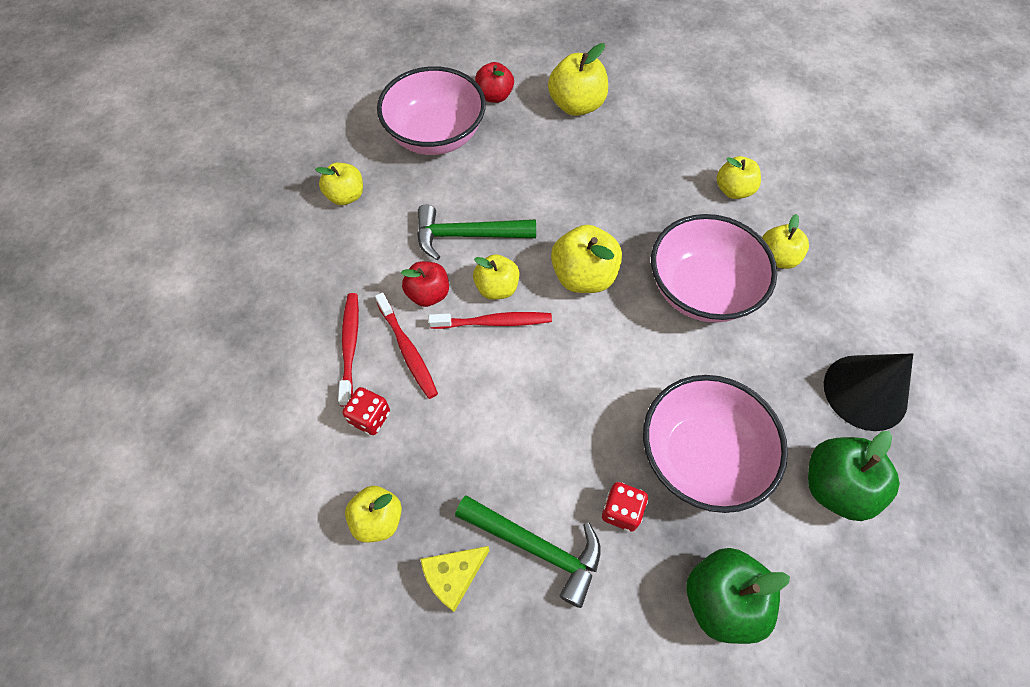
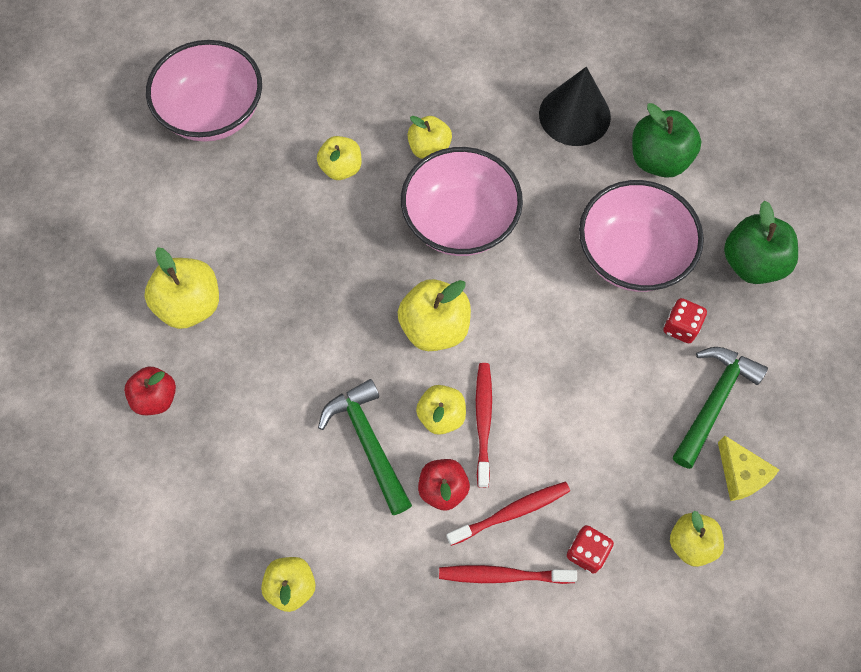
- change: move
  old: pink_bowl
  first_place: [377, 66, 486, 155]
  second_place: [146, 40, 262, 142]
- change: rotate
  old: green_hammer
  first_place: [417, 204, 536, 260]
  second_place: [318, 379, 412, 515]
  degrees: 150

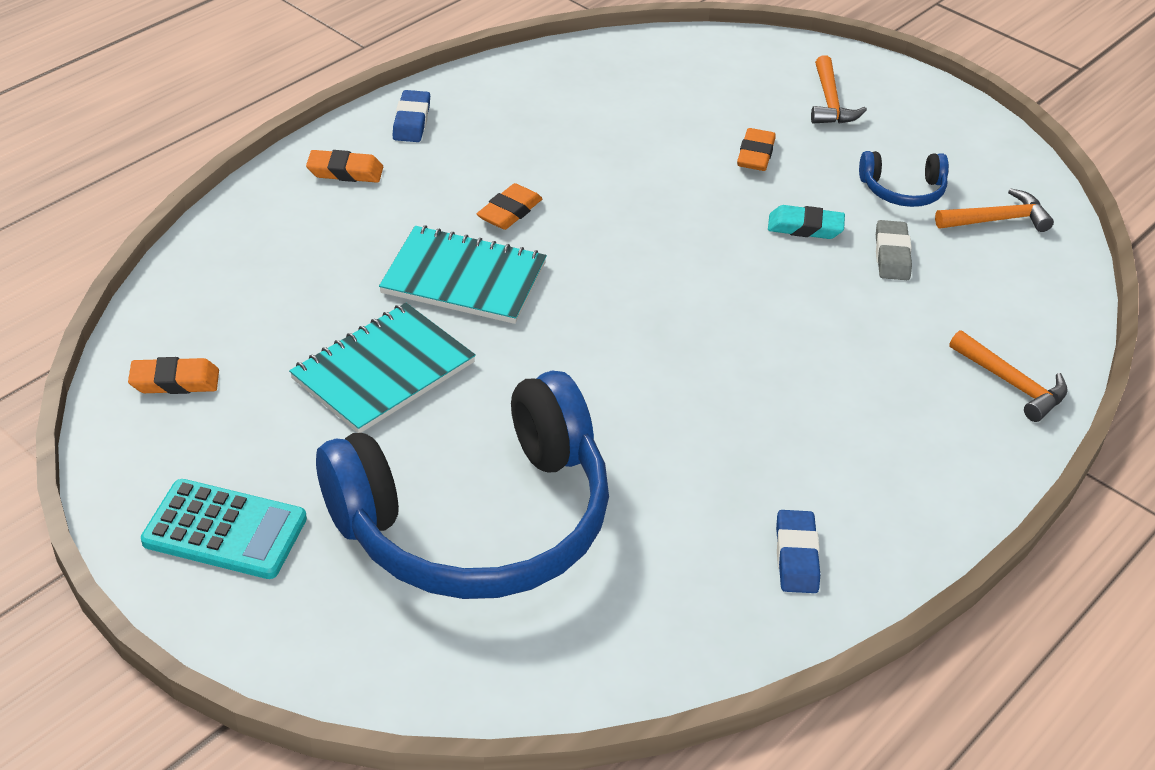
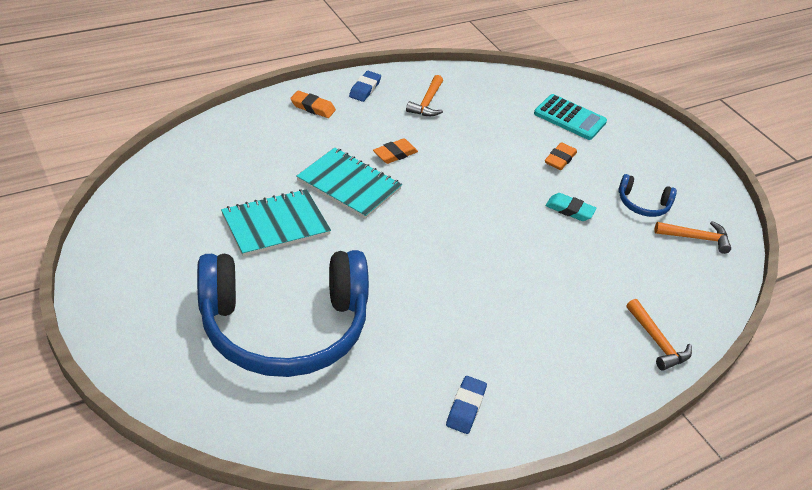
- change: delete
  old: orange_eraser
  first_place: [128, 357, 219, 394]
- change: move
  old: turquoise_calculator
  first_place: [141, 479, 307, 579]
  second_place: [534, 94, 607, 140]
- change: move
  old: orange_hammer
  first_place: [811, 55, 867, 124]
  second_place: [406, 75, 443, 116]
- change: delete
  old: grey_eraser
  first_place: [876, 220, 912, 280]

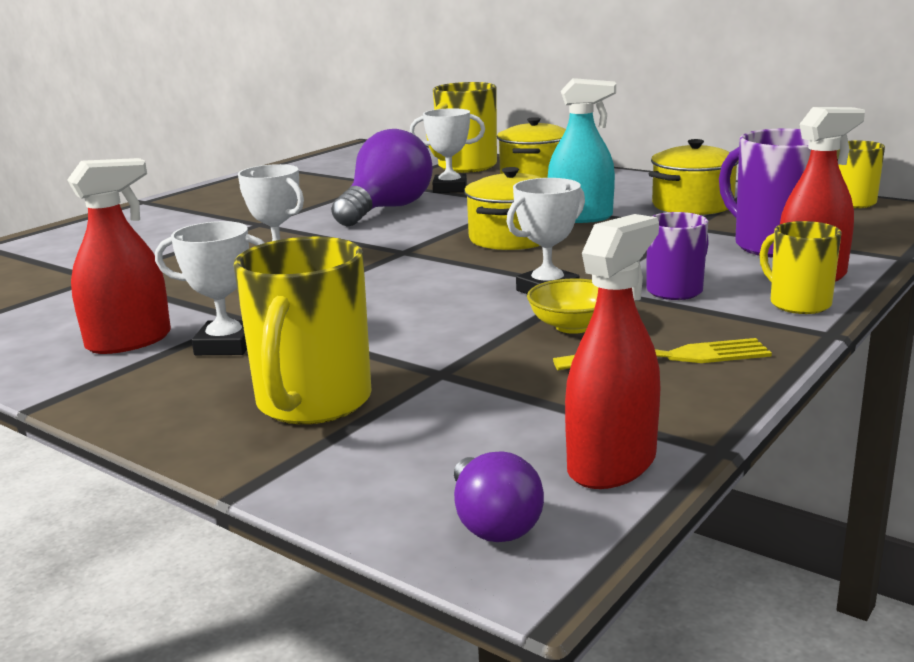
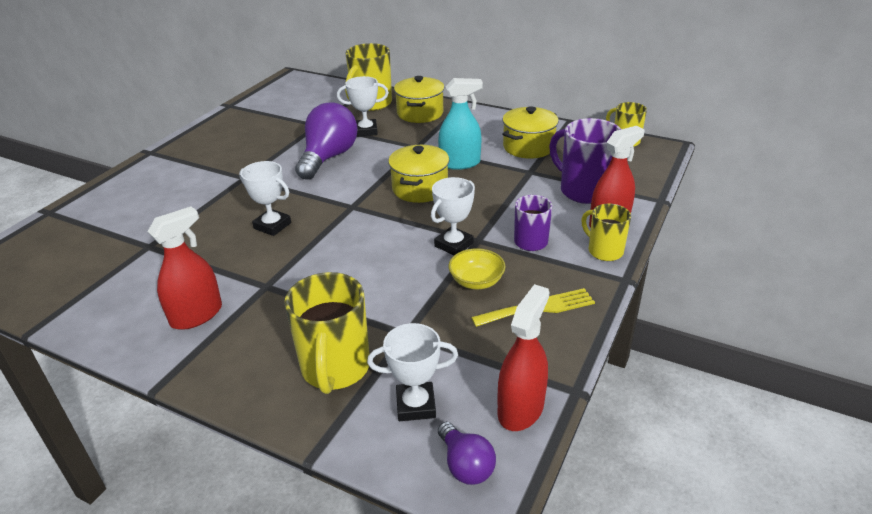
- change: move
  old: white_trophy
  first_place: [155, 221, 264, 355]
  second_place: [367, 323, 458, 421]

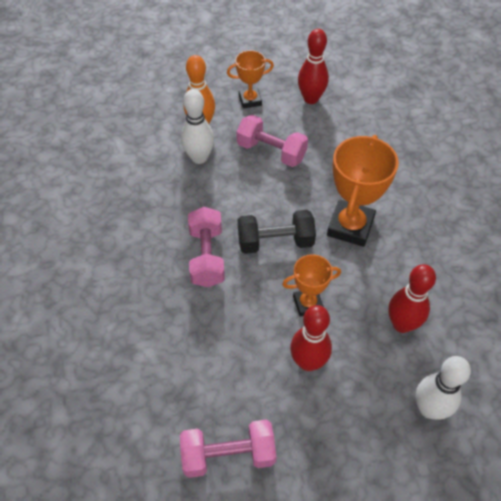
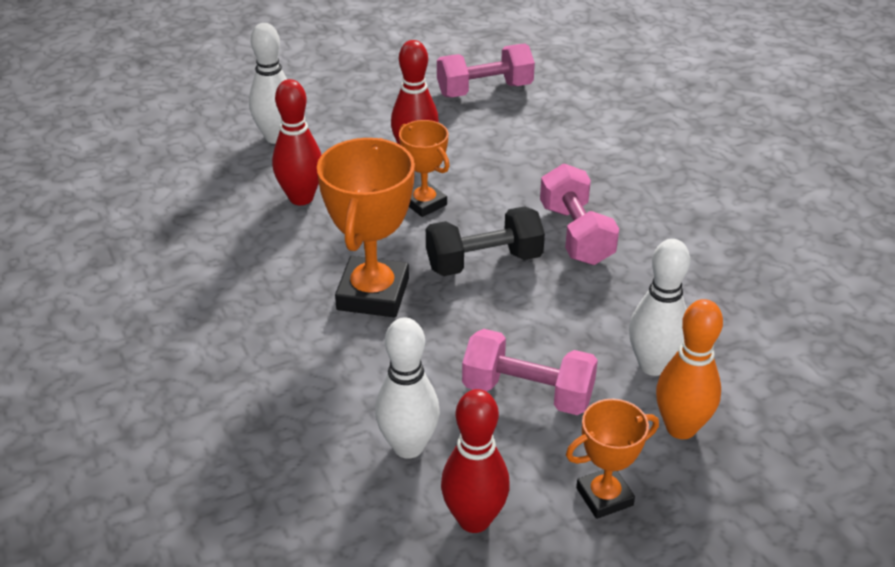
- change: rotate
  old: orange_trophy
  first_place: [282, 254, 341, 317]
  second_place: [399, 120, 450, 217]
  degrees: 75
- change: insert
  new: white_bowling_pin
  second_place: [375, 317, 440, 459]

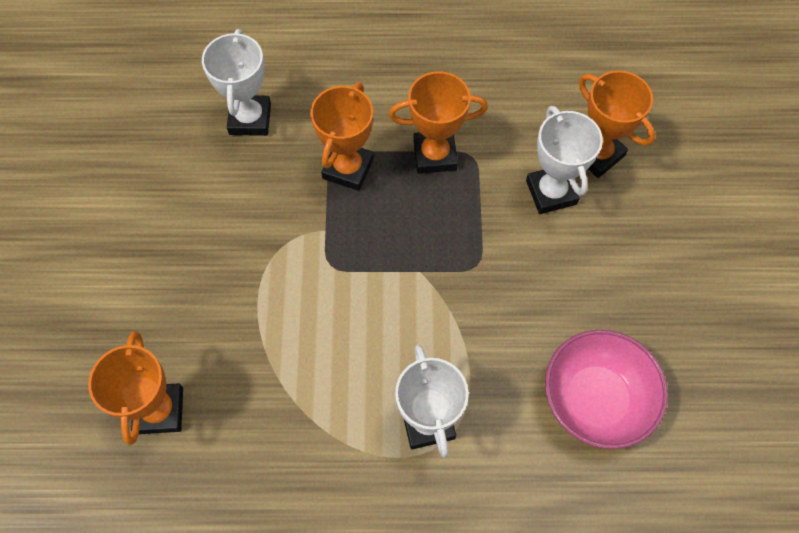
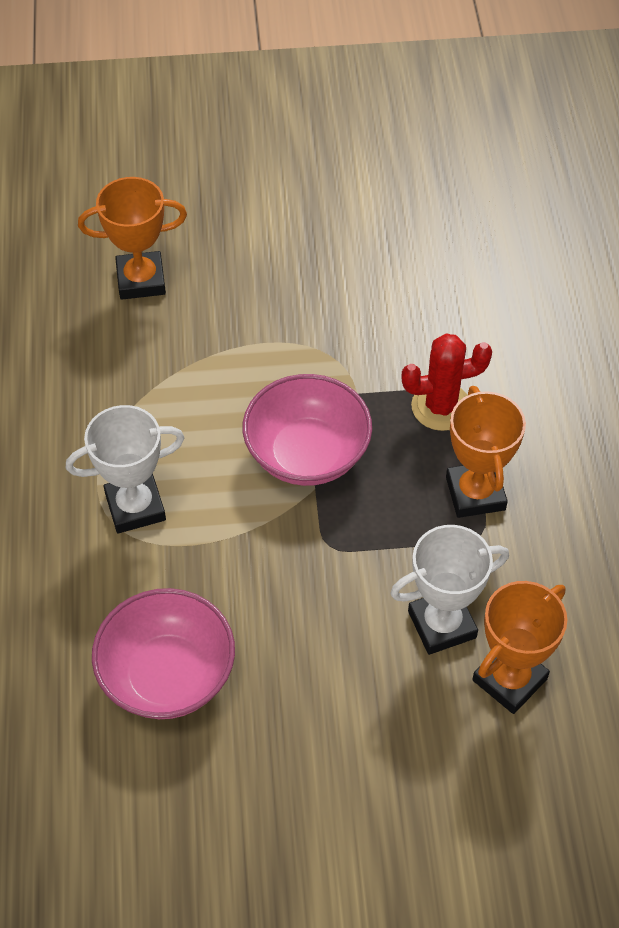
- change: delete
  old: white_trophy
  first_place: [202, 29, 271, 136]
- change: replace
  old: orange_trophy
  new: red_cactus
  first_place: [310, 82, 374, 191]
  second_place: [401, 334, 492, 431]
- change: insert
  new: pink_bowl
  second_place: [243, 374, 372, 486]

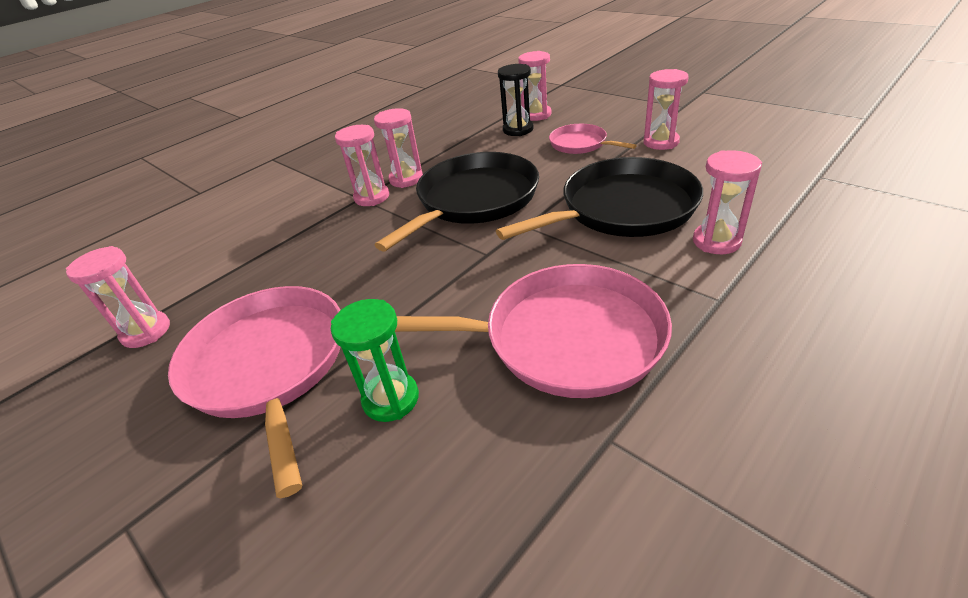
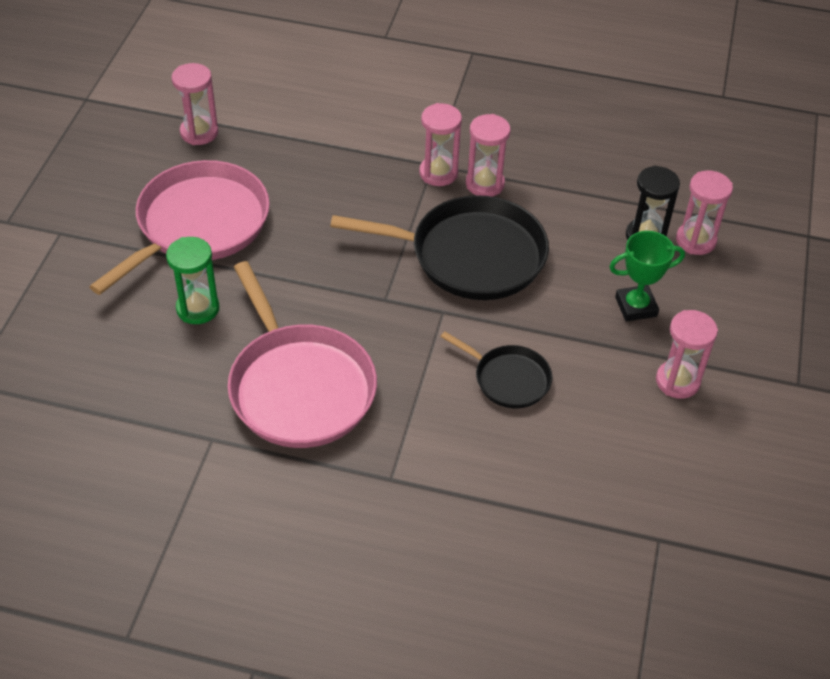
- change: resize
  old: black_pan
  first_place: [496, 157, 703, 240]
  second_place: [441, 331, 553, 408]
  factor: 0.52
- change: replace
  old: pink_pan
  new: green_trophy
  first_place: [549, 124, 637, 154]
  second_place: [609, 231, 685, 322]
- change: delete
  old: pink_hourglass
  first_place: [693, 150, 762, 254]

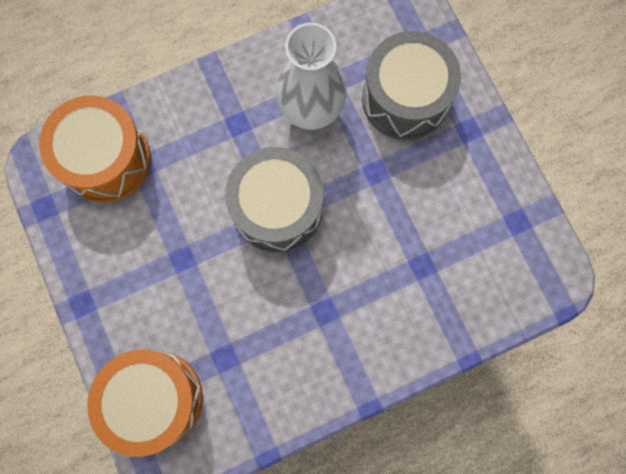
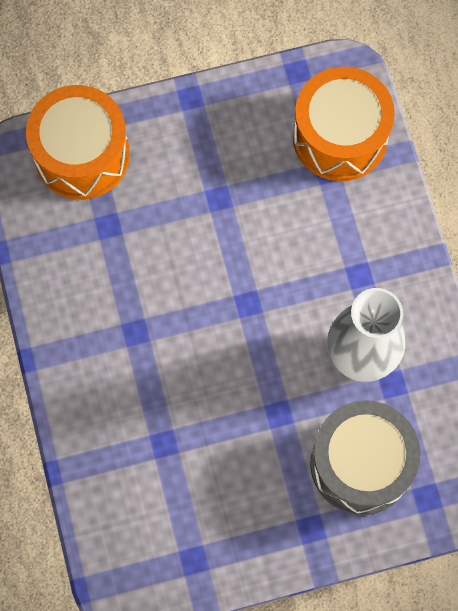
- change: delete
  old: grey_drum
  first_place: [225, 147, 323, 253]

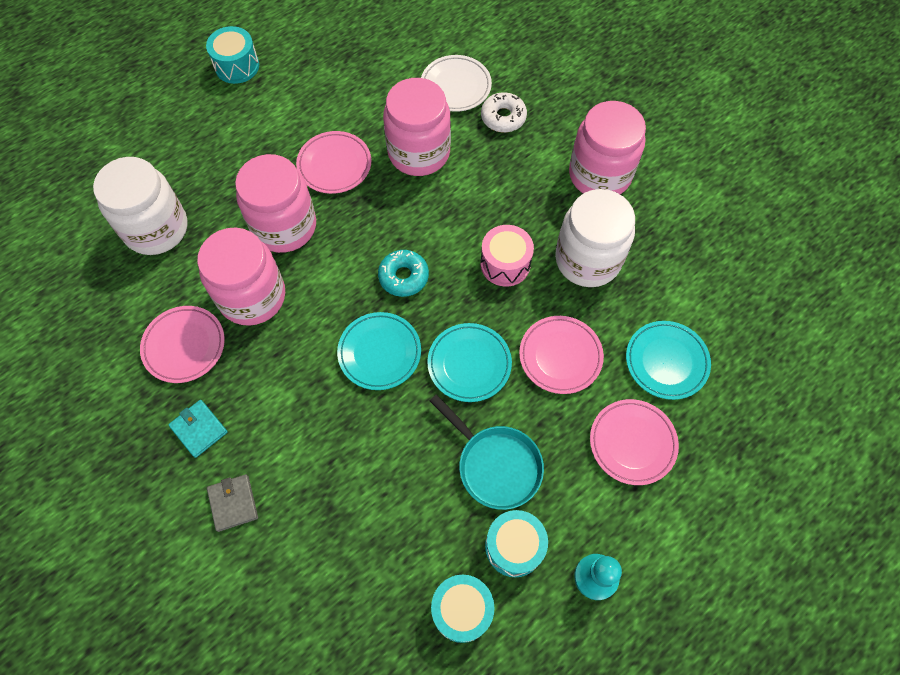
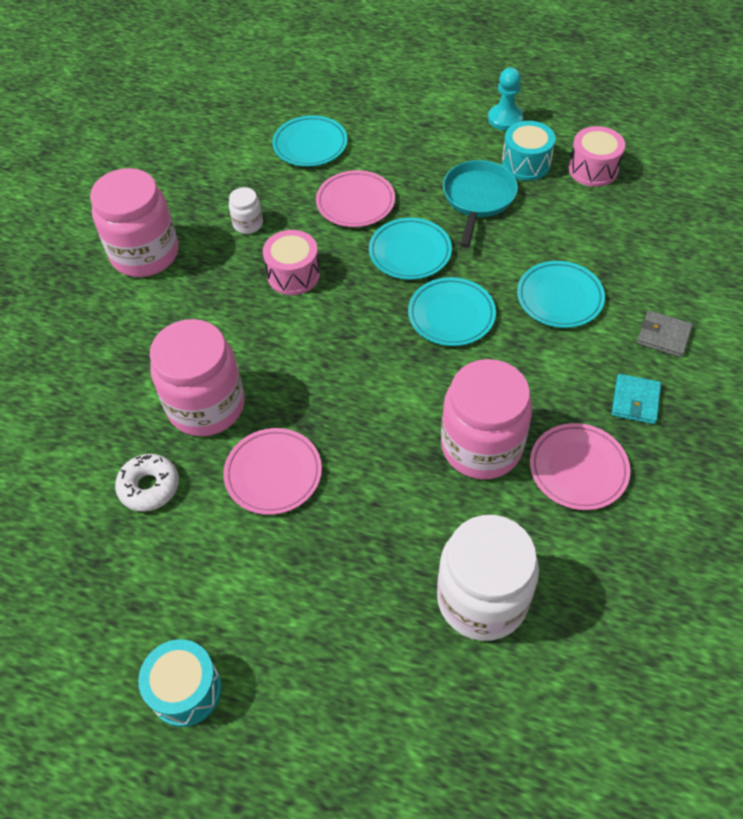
- change: rotate
  old: grey_wallet
  first_place: [207, 474, 258, 532]
  second_place: [637, 310, 693, 357]
  degrees: 75
- change: delete
  old: pink_jar
  first_place: [235, 154, 316, 253]
- change: delete
  old: turquoise_donut
  first_place: [378, 250, 429, 297]
- change: delete
  old: white_plate
  first_place: [421, 55, 492, 112]
- change: recolor
  old: turquoise_drum
  new: pink_drum
  first_place: [431, 575, 495, 643]
  second_place: [569, 126, 625, 187]
- change: move
  old: white_donut
  first_place: [481, 92, 527, 133]
  second_place: [115, 454, 179, 512]
- change: resize
  old: white_jar
  first_place: [555, 189, 635, 287]
  second_place: [229, 187, 263, 234]
  factor: 0.45
- change: delete
  old: pink_plate
  first_place: [590, 399, 679, 485]
- change: insert
  new: turquoise_plate
  second_place: [517, 261, 605, 328]

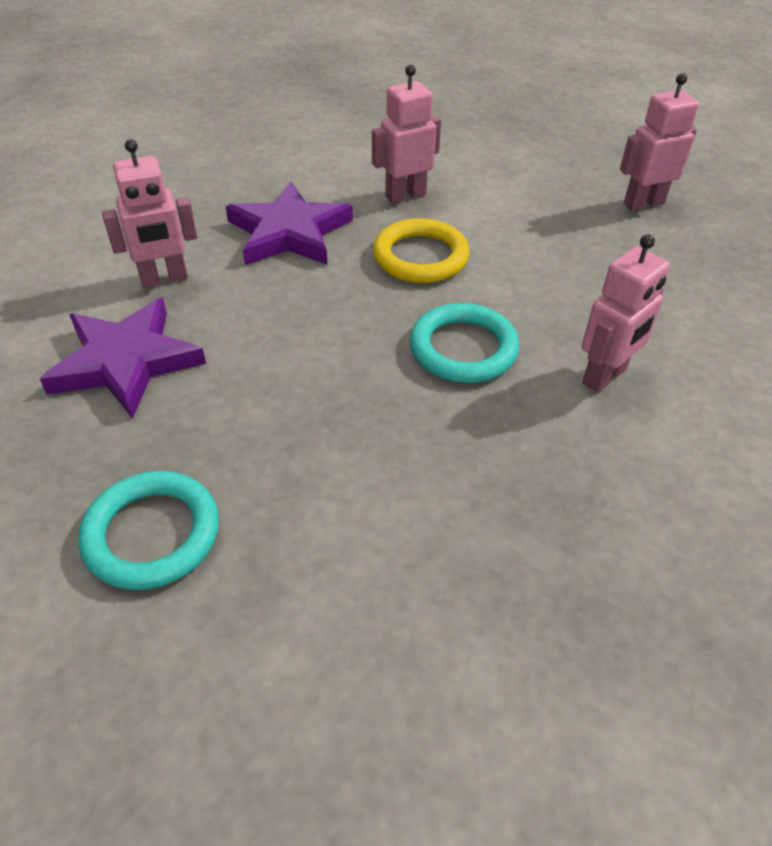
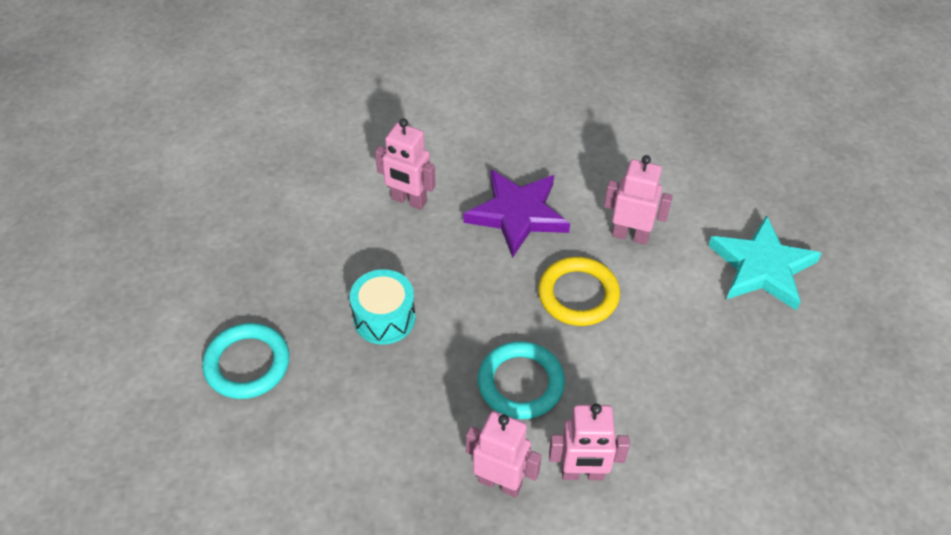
- change: delete
  old: purple_star
  first_place: [40, 298, 206, 419]
- change: move
  old: pink_robot
  first_place: [620, 73, 699, 211]
  second_place: [466, 411, 542, 497]
- change: insert
  new: turquoise_drum
  second_place: [350, 269, 415, 344]
- change: insert
  new: turquoise_star
  second_place: [708, 215, 822, 311]

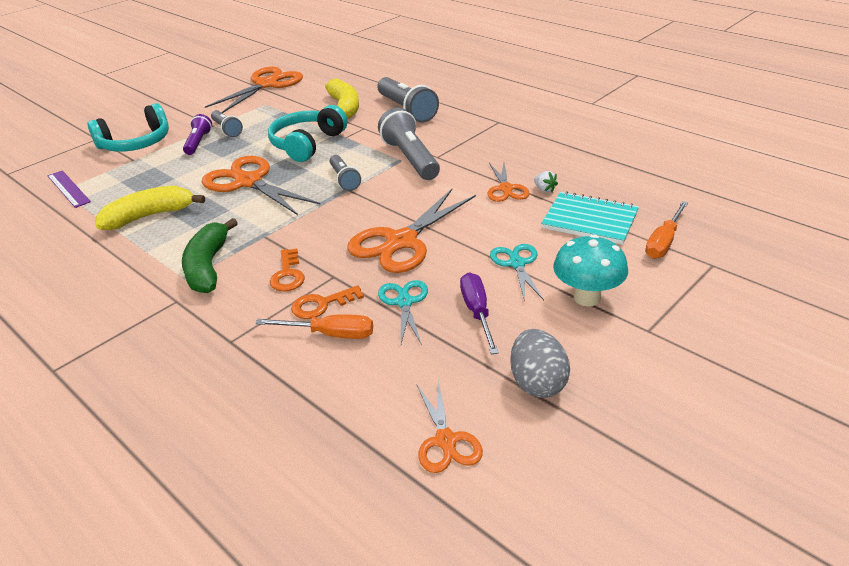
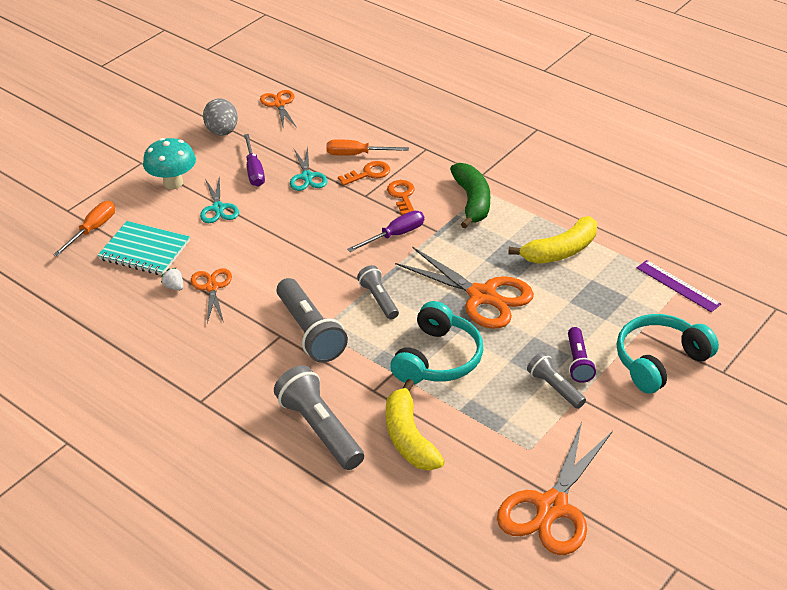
- change: delete
  old: orange_scissors
  first_place: [347, 189, 476, 273]
- change: insert
  new: purple_screwdriver
  second_place: [347, 211, 424, 252]

